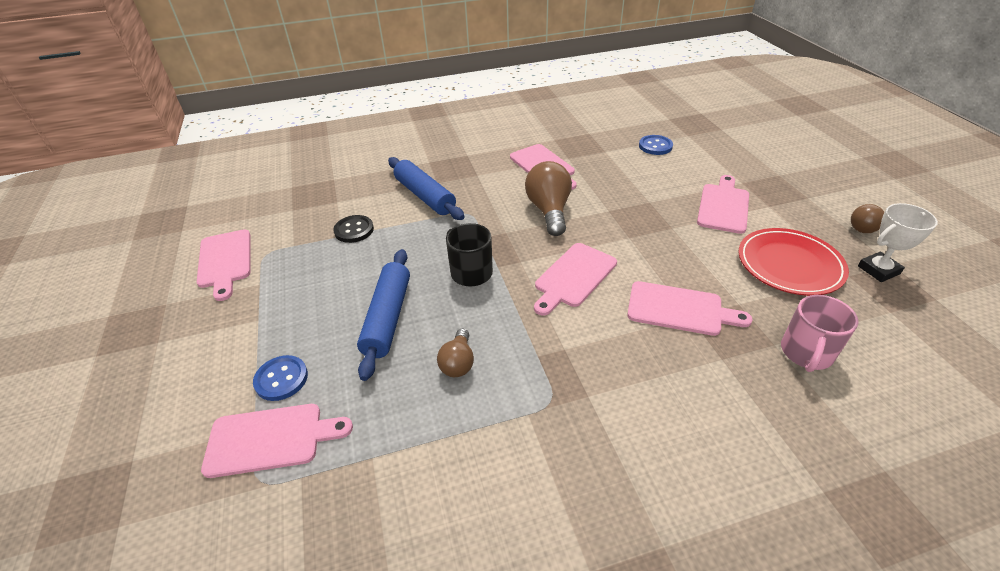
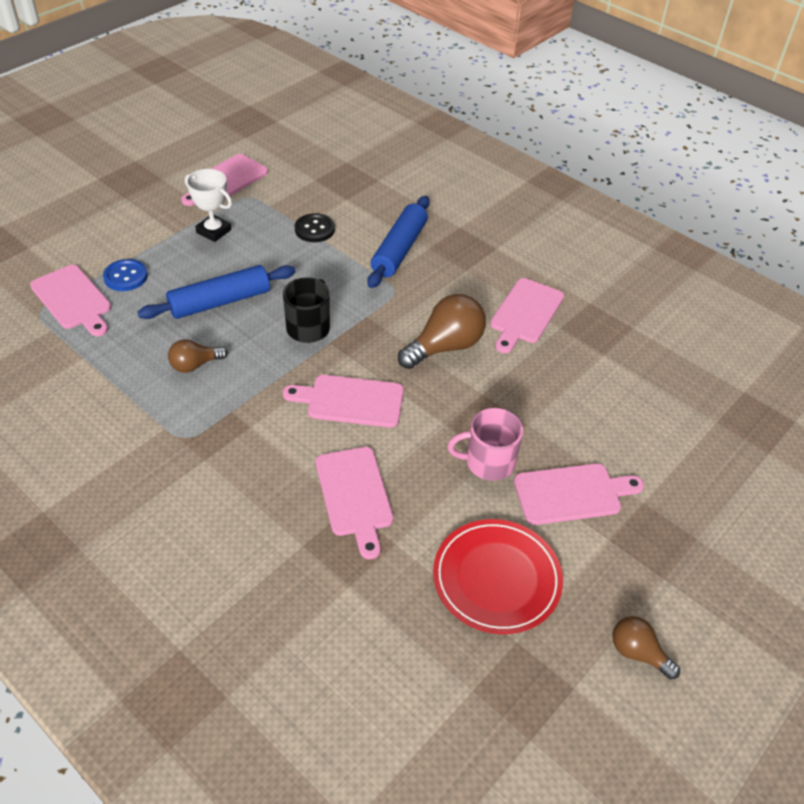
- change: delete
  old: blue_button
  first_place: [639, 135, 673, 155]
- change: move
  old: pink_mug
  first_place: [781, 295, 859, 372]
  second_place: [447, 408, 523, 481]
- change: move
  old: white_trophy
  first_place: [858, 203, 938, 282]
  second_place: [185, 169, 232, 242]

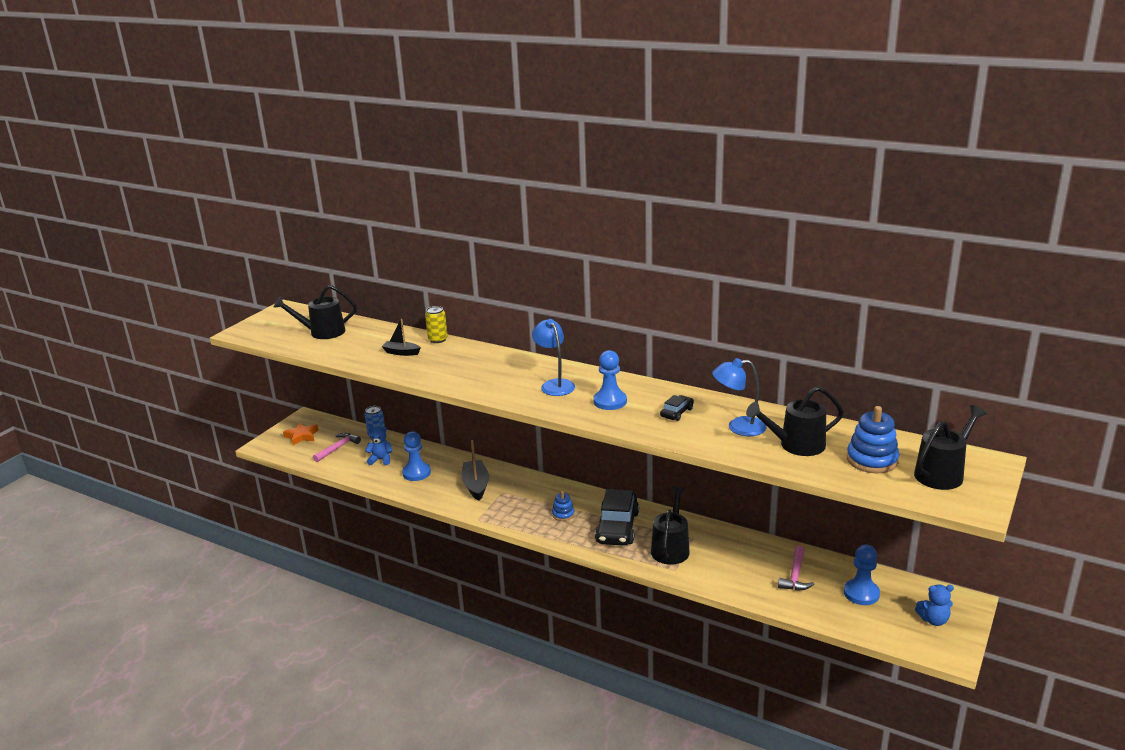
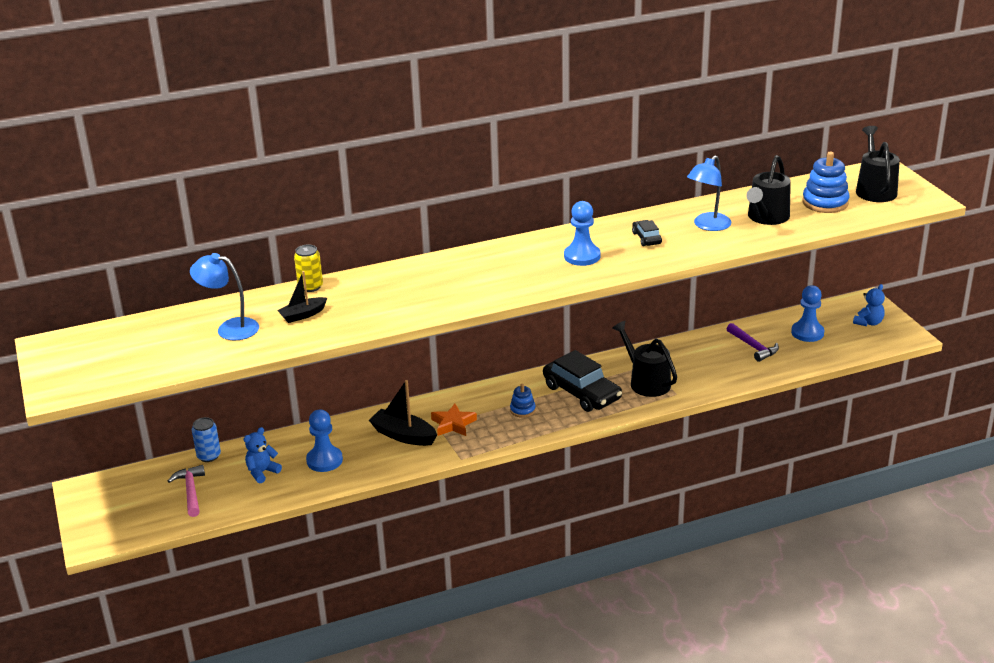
- change: delete
  old: black_watering_can
  first_place: [274, 285, 357, 339]
- change: move
  old: orange_star
  first_place: [283, 422, 319, 445]
  second_place: [431, 404, 477, 436]
- change: move
  old: blue_lamp
  first_place: [532, 319, 575, 396]
  second_place: [190, 253, 259, 340]
- change: recolor
  old: pink_hammer
  new: purple_hammer
  first_place: [778, 545, 814, 590]
  second_place: [727, 323, 779, 362]

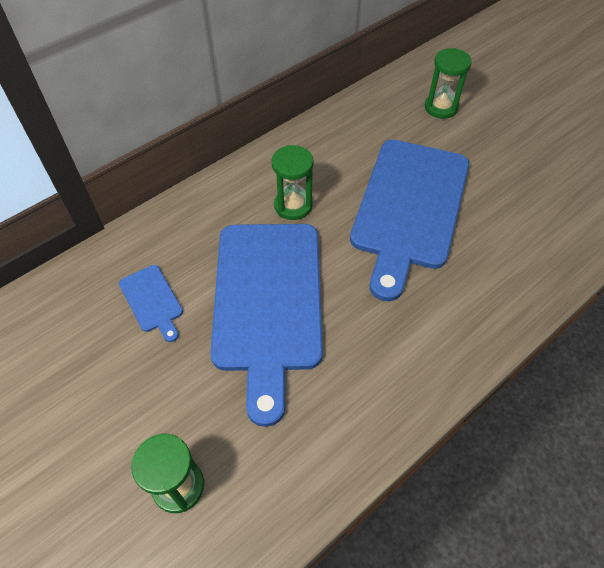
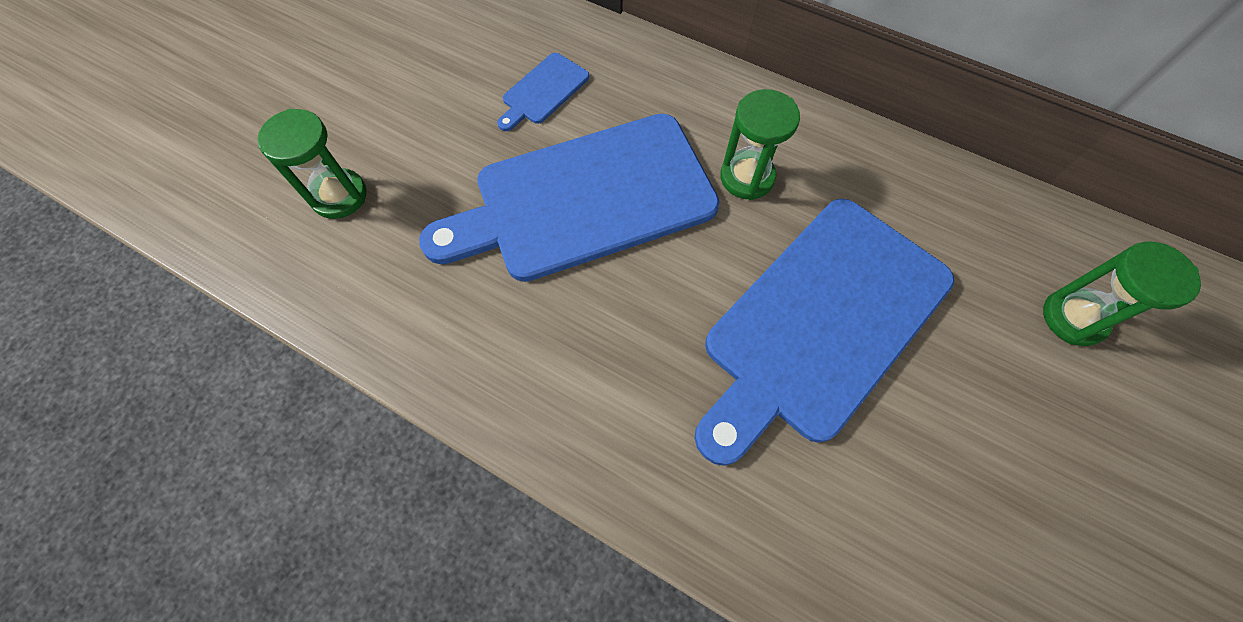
- change: rotate
  old: blue_cutting_board
  first_place: [350, 139, 469, 301]
  second_place: [695, 199, 954, 466]
  degrees: -45

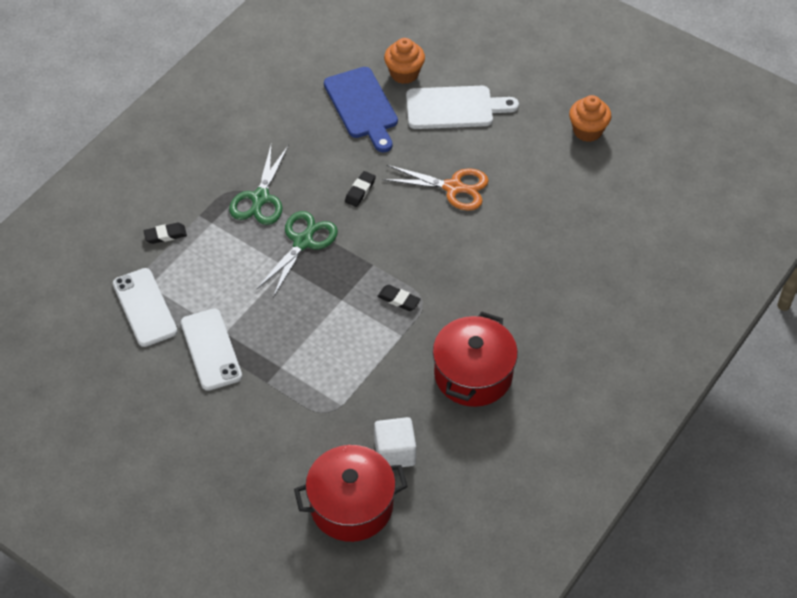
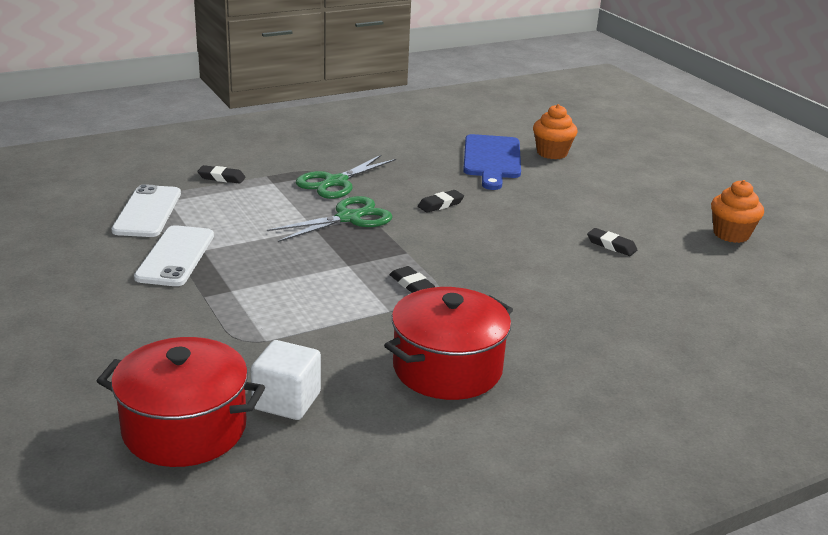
- change: delete
  old: orange_scissors
  first_place: [382, 165, 489, 211]
- change: delete
  old: white_cutting_board
  first_place: [406, 86, 519, 129]
- change: insert
  new: black_eraser
  second_place: [587, 228, 637, 256]

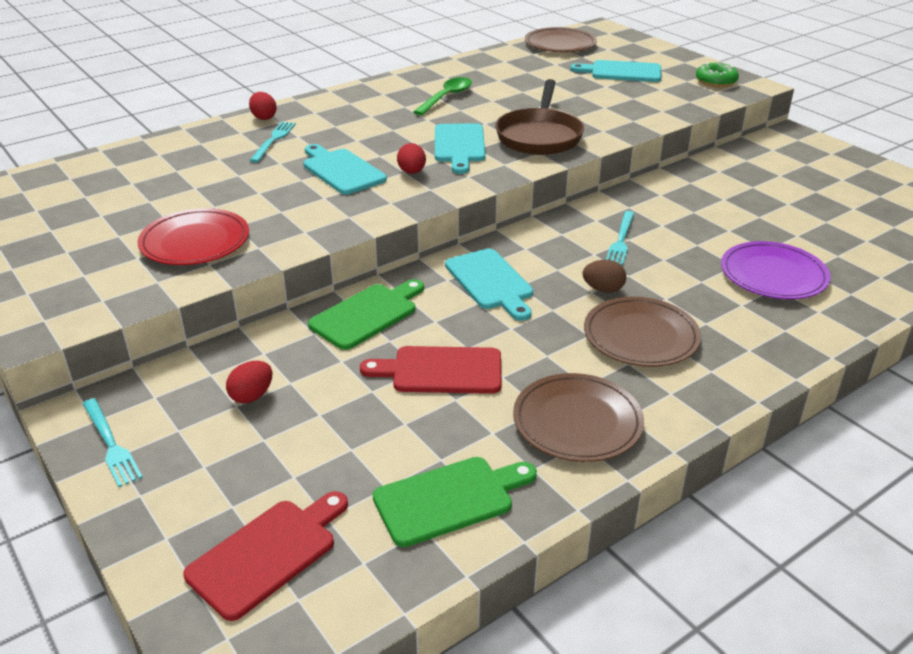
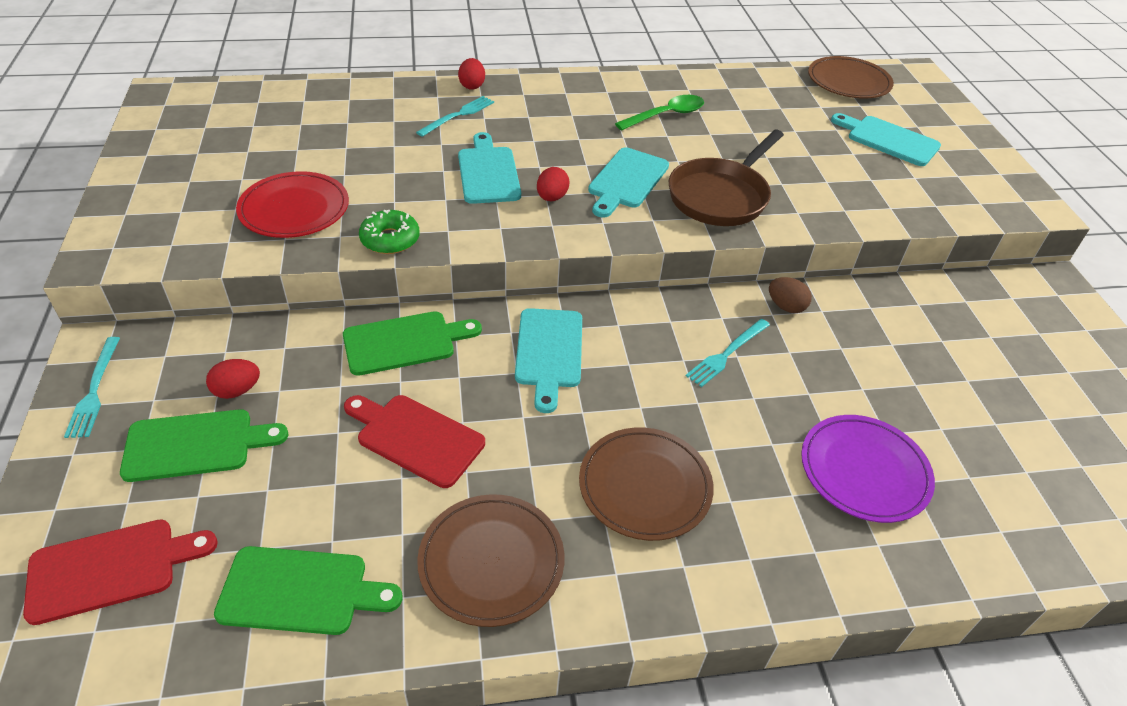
- change: move
  old: brown_egg
  first_place: [583, 260, 626, 293]
  second_place: [769, 277, 812, 313]
- change: move
  old: green_donut
  first_place: [696, 62, 739, 87]
  second_place: [359, 210, 420, 254]
- change: insert
  new: green_cutting_board
  second_place: [120, 409, 288, 482]

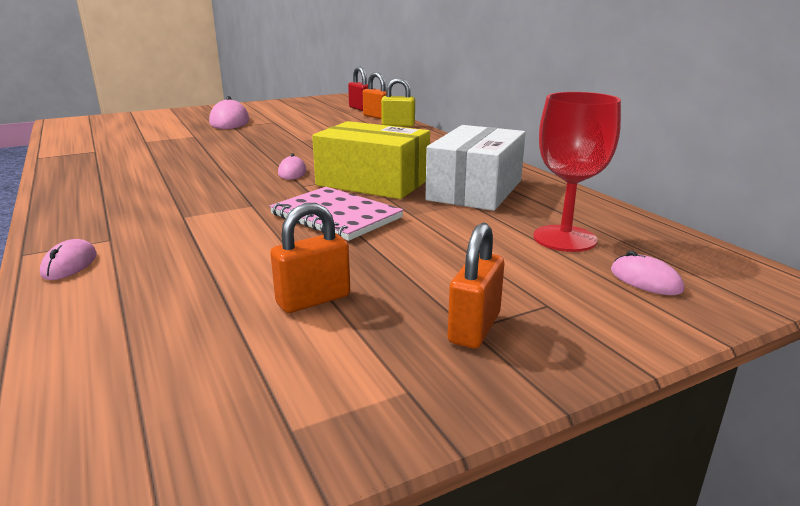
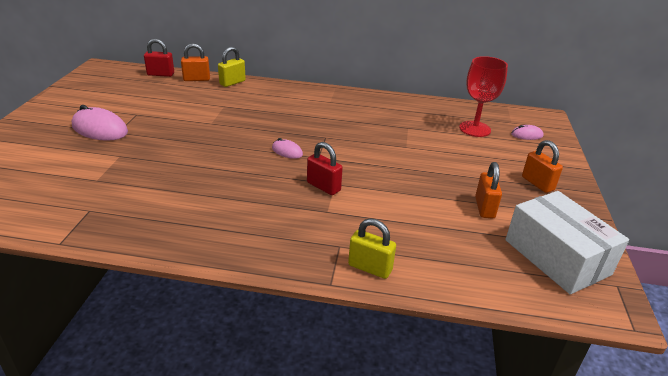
- change: replace
  old: pink_mouse
  new: yellow_padlock
  first_place: [40, 239, 97, 280]
  second_place: [348, 218, 396, 279]
- change: delete
  old: pink_notebook
  first_place: [269, 187, 404, 241]
- change: delete
  old: yellow_box
  first_place: [312, 121, 430, 199]
- change: move
  old: white_box
  first_place: [425, 125, 526, 211]
  second_place: [505, 191, 629, 294]
- change: insert
  new: red_padlock
  second_place: [307, 142, 343, 195]

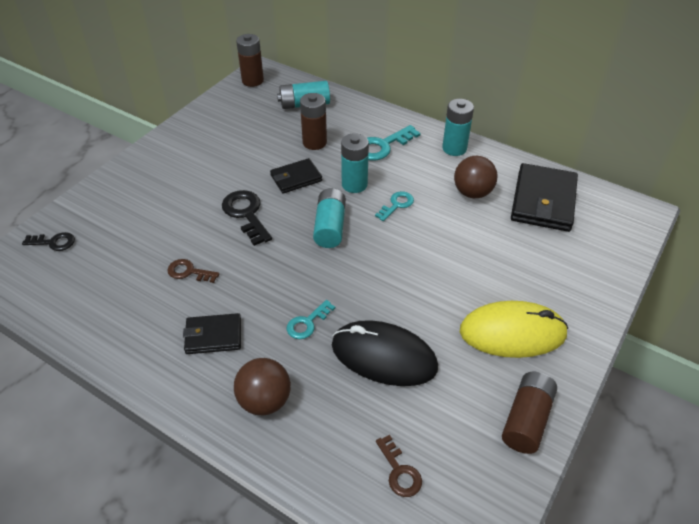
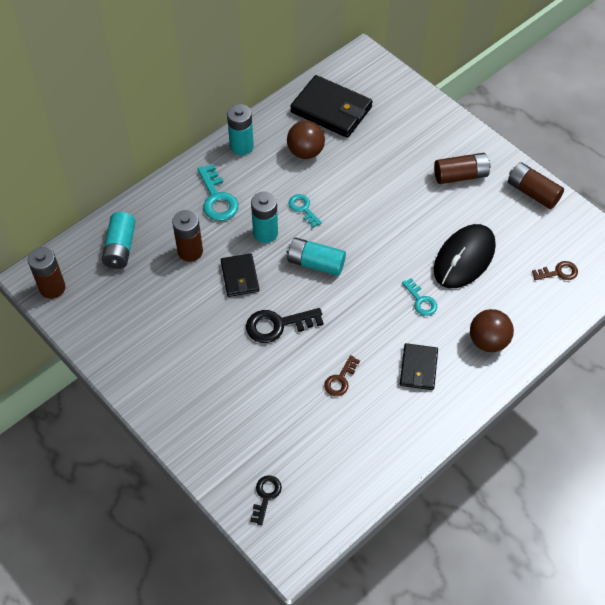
- change: replace
  old: yellow_mouse
  new: brown_battery
  first_place: [460, 301, 568, 358]
  second_place: [434, 153, 491, 184]

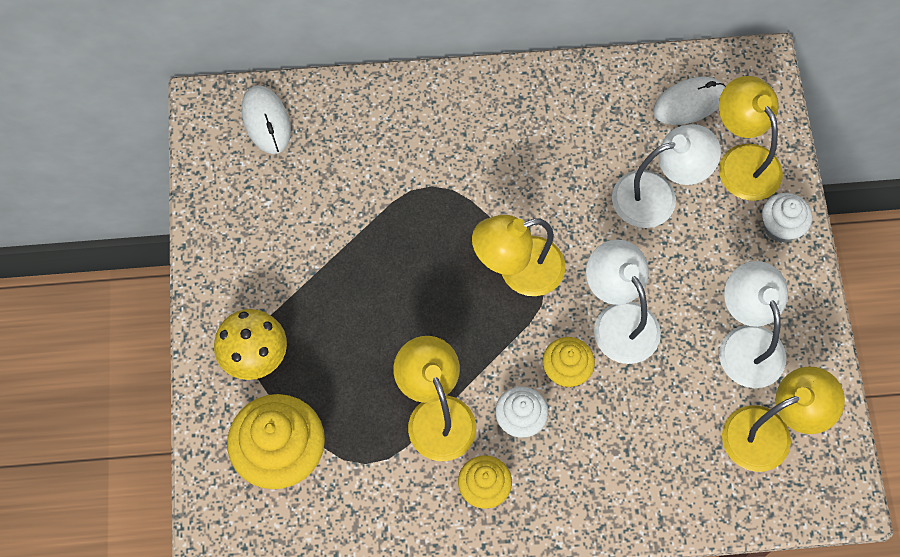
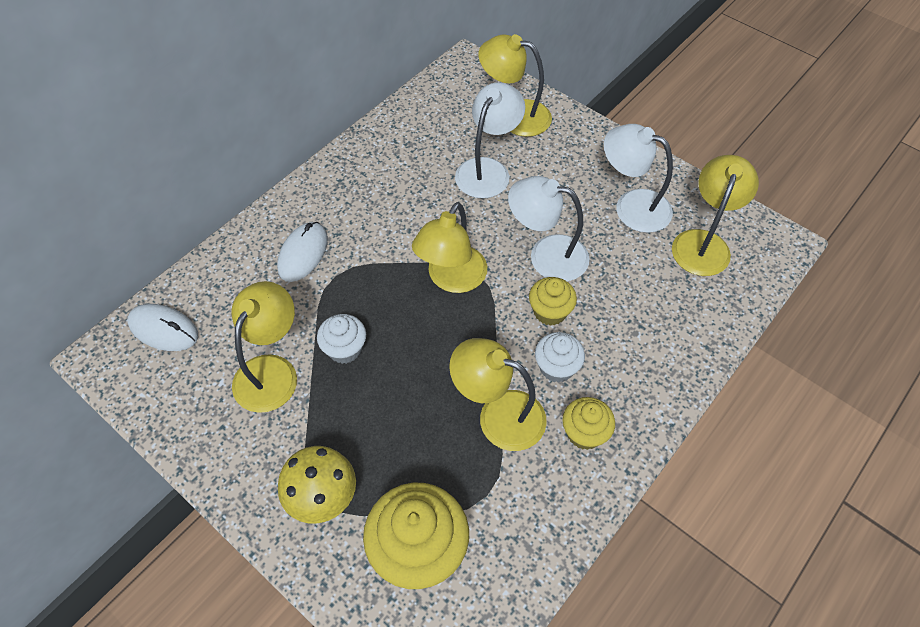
- change: move
  old: white_mouse
  first_place: [653, 77, 725, 125]
  second_place: [277, 222, 328, 282]
- change: move
  old: white_cupcake
  first_place: [762, 193, 812, 243]
  second_place: [317, 314, 366, 364]
- change: insert
  new: yellow_lamp
  second_place: [232, 281, 297, 413]

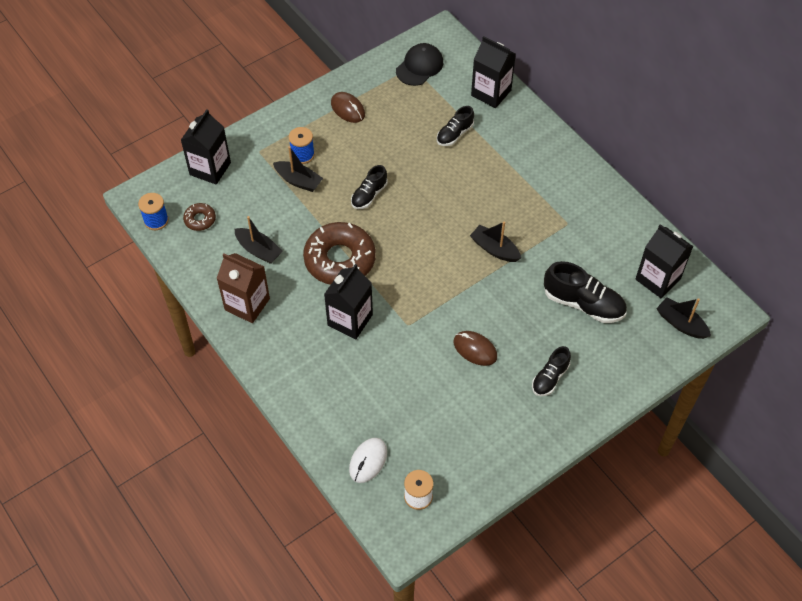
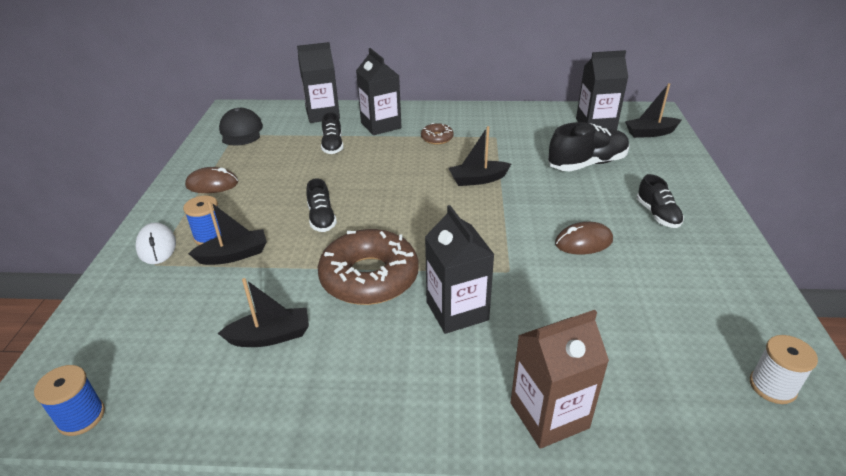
- change: move
  old: black_carton
  first_place: [181, 109, 231, 185]
  second_place: [356, 48, 402, 135]
- change: move
  old: brown_donut
  first_place: [183, 203, 216, 231]
  second_place: [421, 123, 454, 144]
- change: move
  old: brown_carton
  first_place: [216, 253, 270, 323]
  second_place: [511, 310, 609, 449]
- change: move
  old: white_mouse
  first_place: [349, 438, 387, 483]
  second_place: [135, 222, 176, 264]

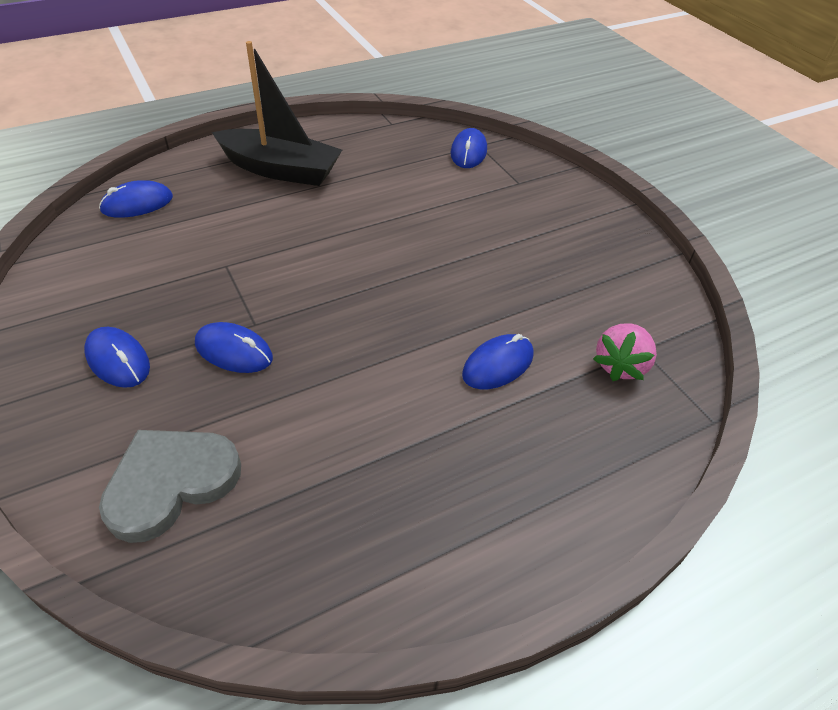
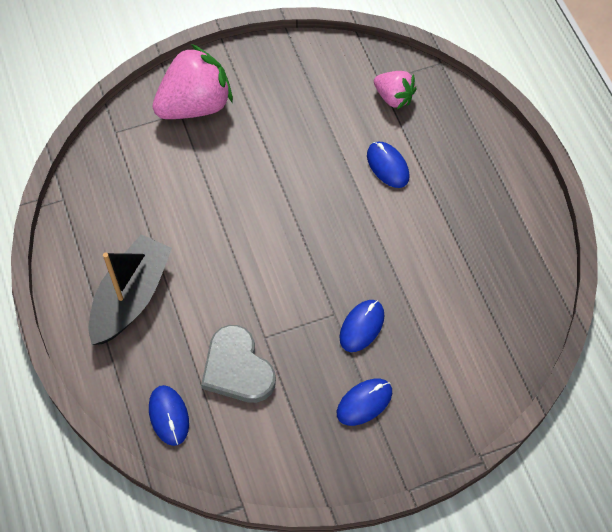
- change: move
  old: grey_heart
  first_place: [99, 430, 241, 543]
  second_place: [201, 325, 276, 403]
- change: delete
  old: blue_mouse
  first_place: [450, 128, 487, 168]
- change: insert
  new: pink_strawberry
  second_place: [152, 44, 233, 119]

